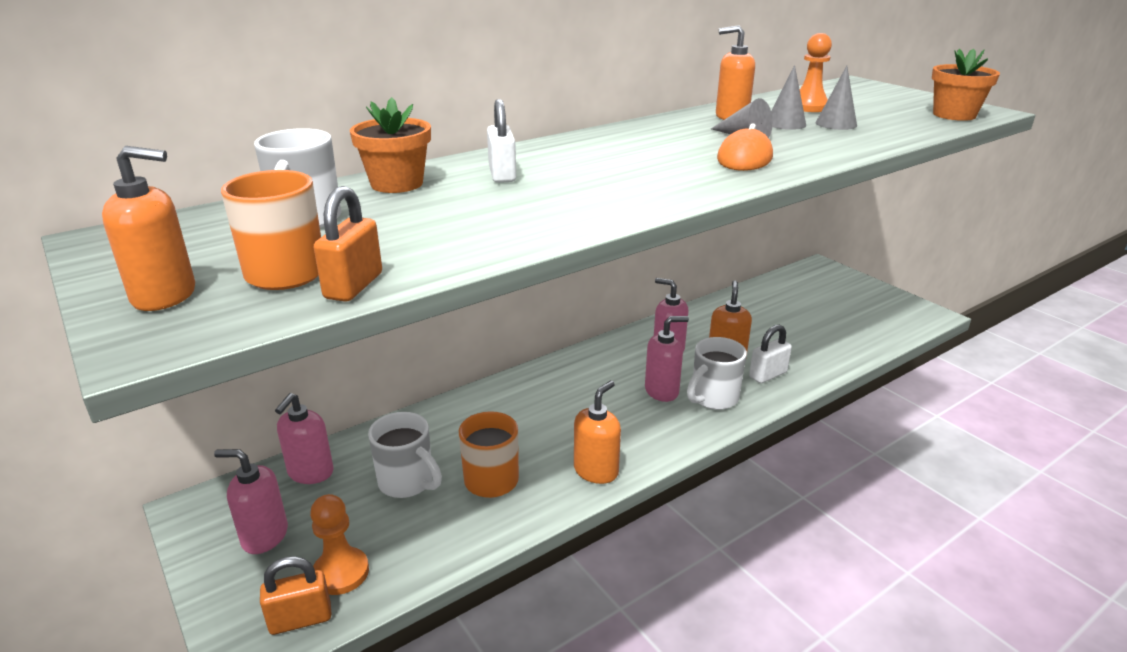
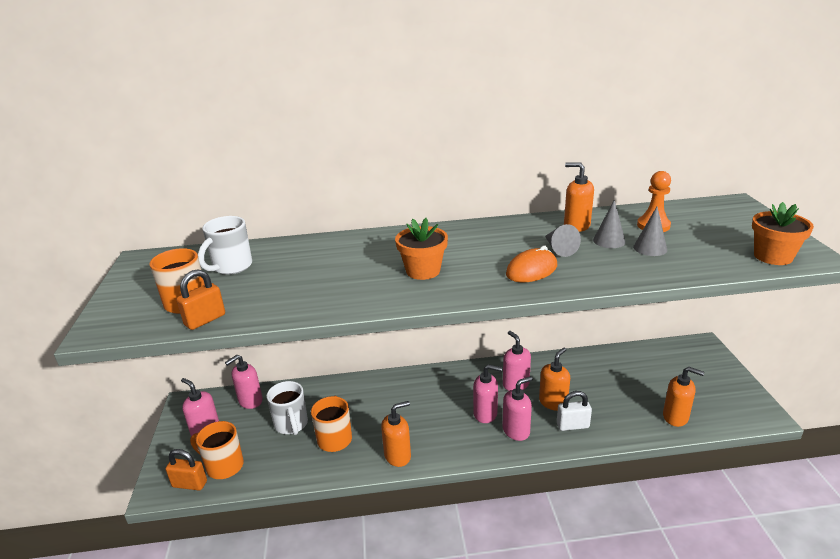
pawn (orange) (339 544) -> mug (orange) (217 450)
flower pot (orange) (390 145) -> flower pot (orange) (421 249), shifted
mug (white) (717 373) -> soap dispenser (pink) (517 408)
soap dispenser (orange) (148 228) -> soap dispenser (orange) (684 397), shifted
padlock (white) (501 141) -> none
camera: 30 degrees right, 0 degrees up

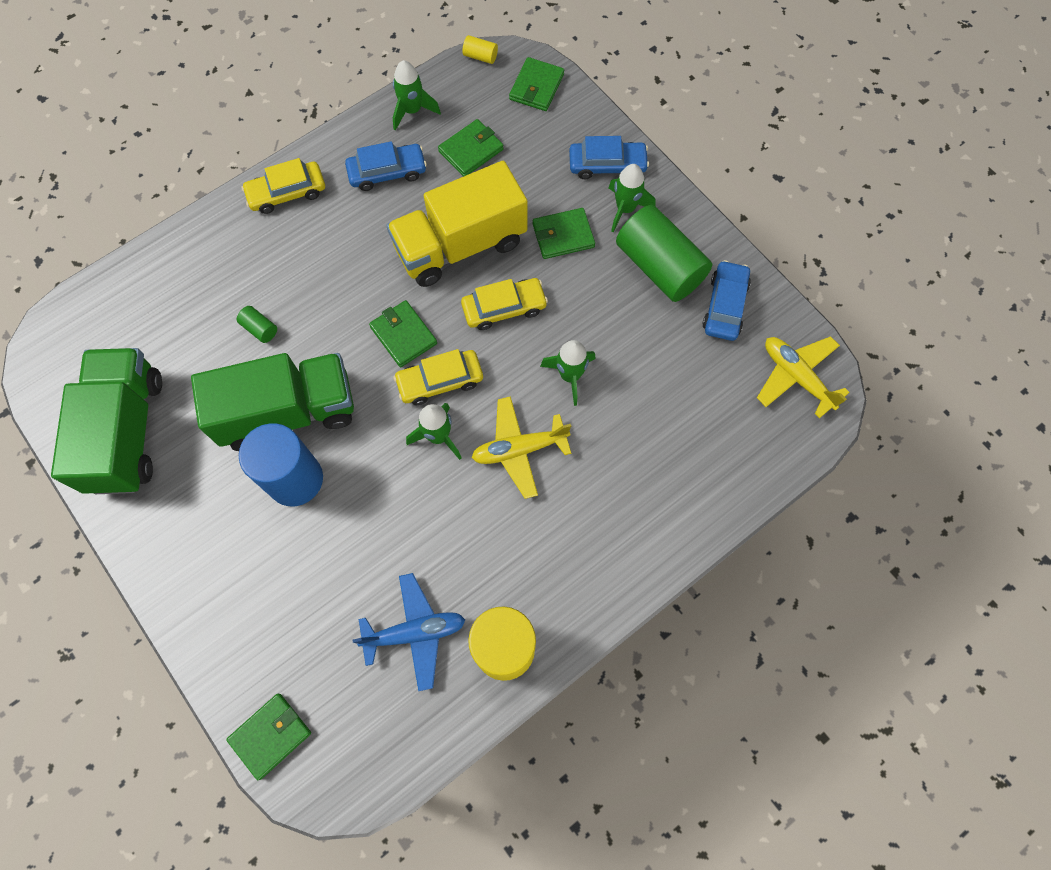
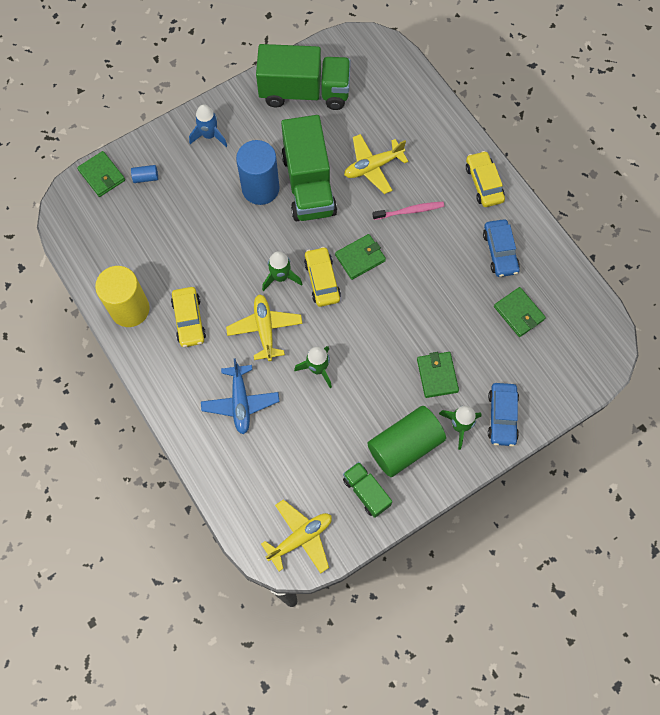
none -> cylinder (blue) (144 174)
car (yellow) (504 304) -> car (yellow) (188 317), shifted
none -> rocket (blue) (208 125)
plane (blue) (409 632) -> plane (blue) (240 396), shifted
car (blue) (726 300) -> truck (green) (367 490)
cylinder (green) (257 324) -> plane (yellow) (376 164)
none -> toothbrush (pink) (408 211)
truck (yellow) (456 224) -> none
rocket (green) (417 95) -> none
cylinder (yellow) (480 49) -> none
wallet (green) (536 84) -> none
camera: 95 degrees right, 0 degrees up

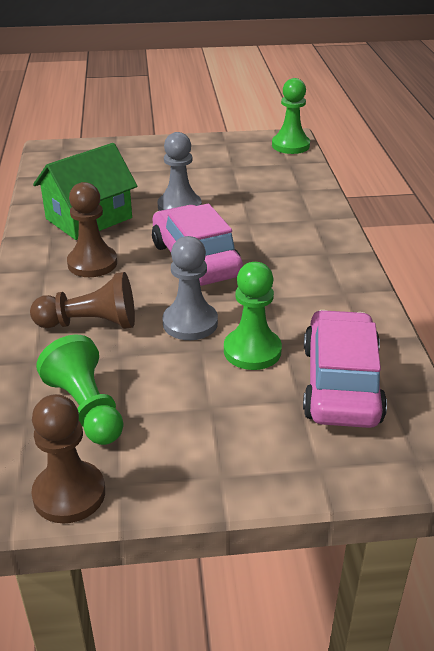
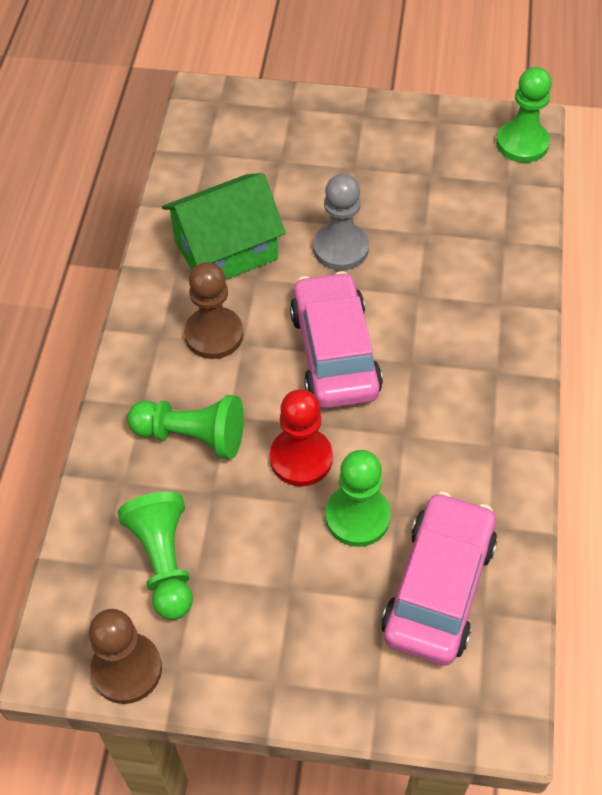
pawn (brown) (82 300) -> pawn (green) (185 427)
pawn (grey) (190 288) -> pawn (red) (301 437)
camera: 15 degrees right, 20 degrees up

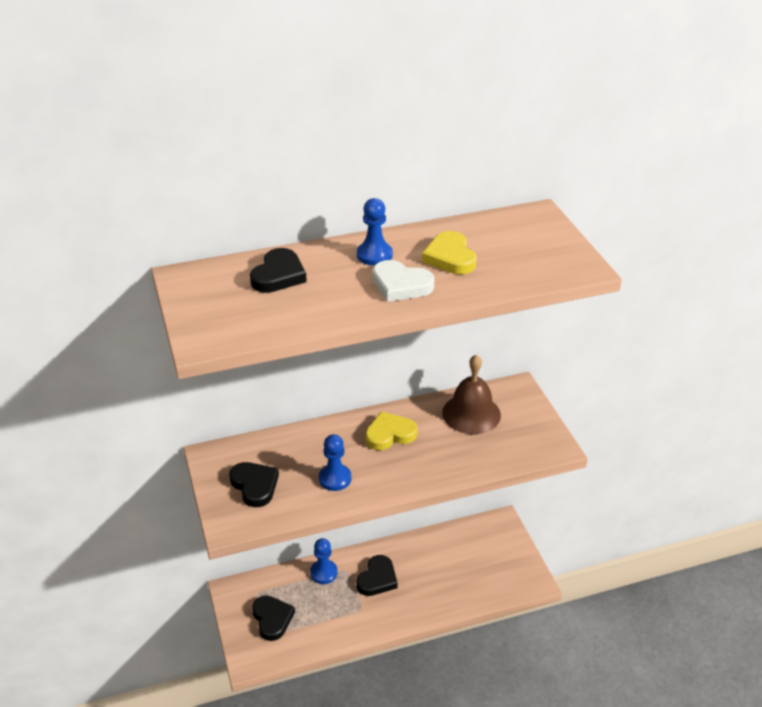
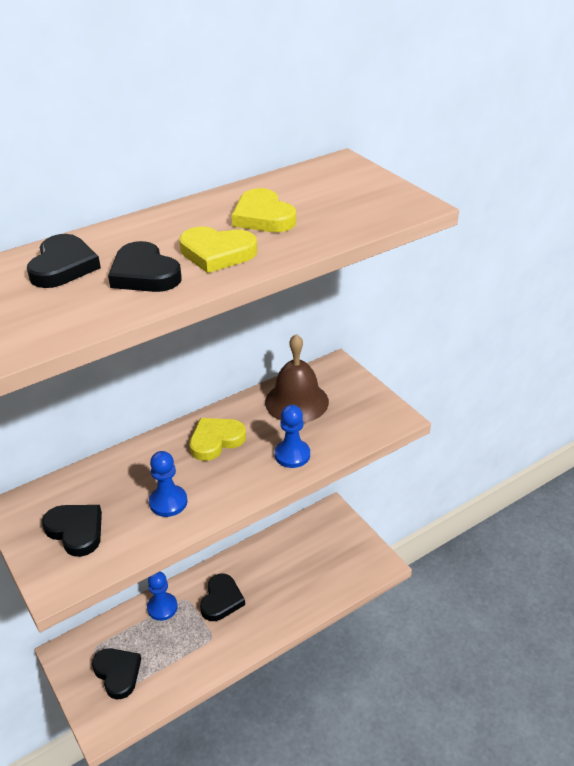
none -> heart (black) (145 266)
heart (white) (403 281) -> heart (yellow) (218 250)
pawn (blue) (375 232) -> pawn (blue) (292 436), shifted
camera: 15 degrees left, 0 degrees up

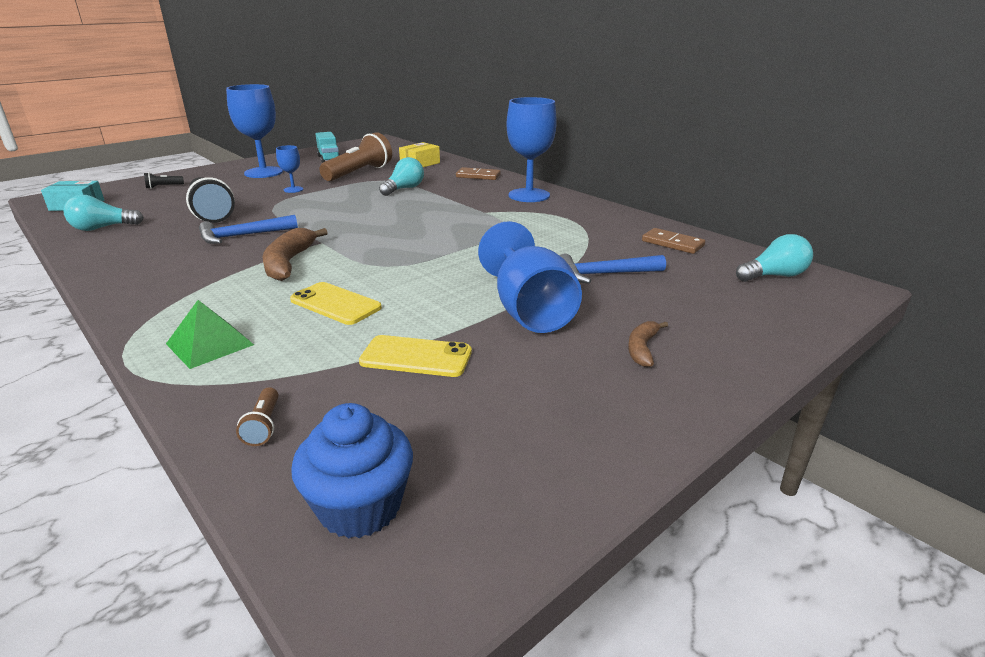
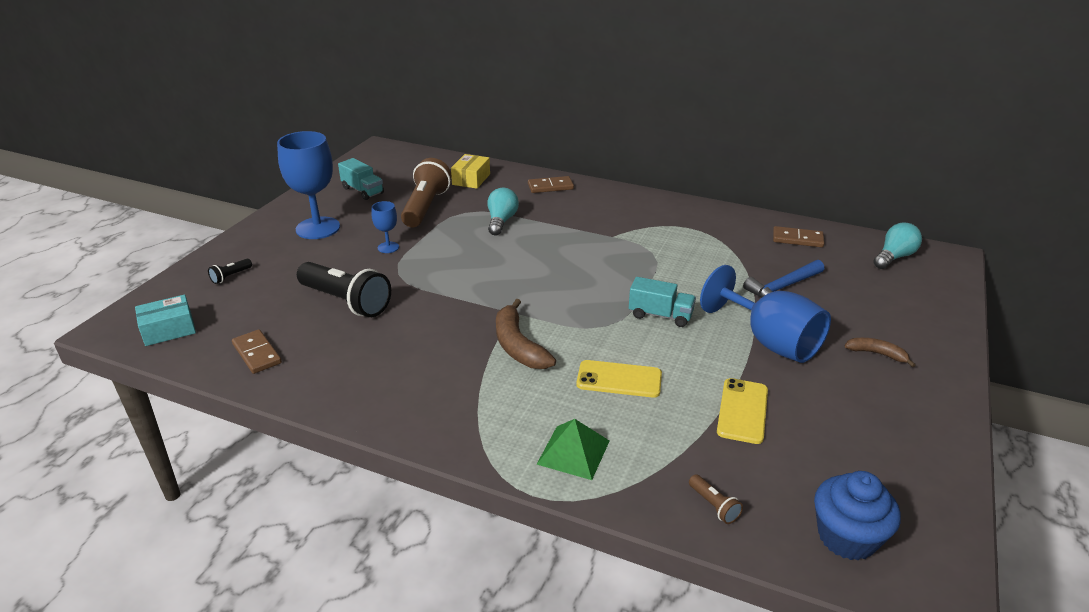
light bulb (turquoise) (104 213) -> domino (brown) (257 351)
none -> truck (turquoise) (662 302)
phone (yellow) (415 356) -> phone (yellow) (742 411), 60 degrees counterclockwise
banana (brown) (648 344) -> banana (brown) (880 352), 120 degrees clockwise
hammer (blue) (248 229) -> none
goblet (blue) (532 149) -> none
camera: 25 degrees left, 5 degrees up

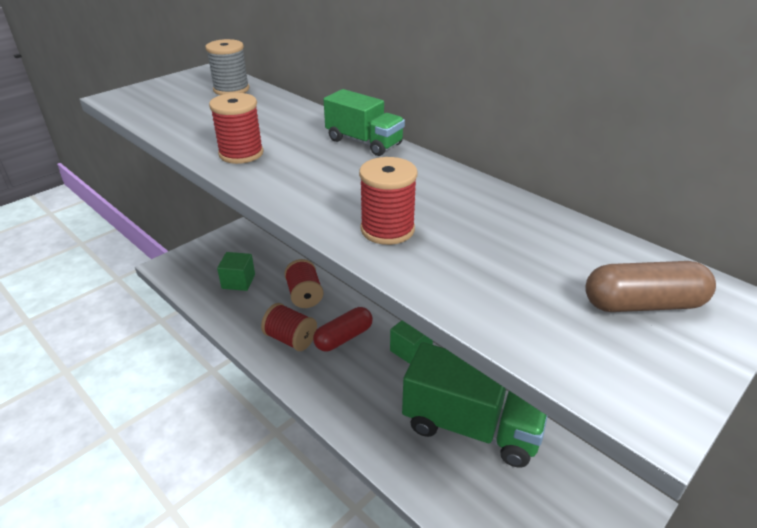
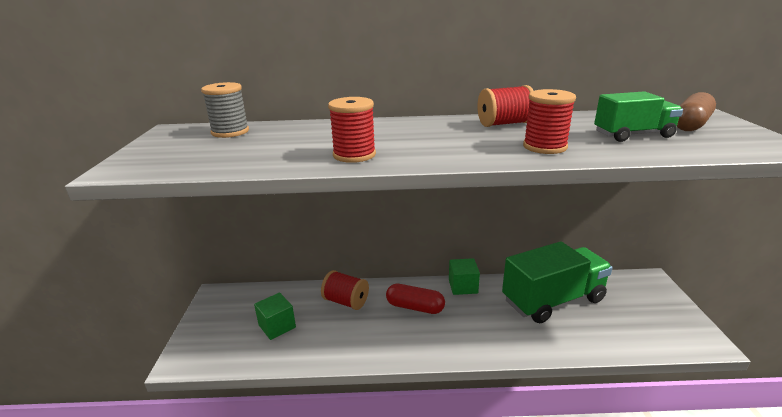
capsule (red) (343 329) -> capsule (red) (415 299), 75 degrees counterclockwise
spool (red) (289 327) -> spool (red) (505 106), shifted
truck (green) (364 122) -> truck (green) (638 116), shifted
camera: 45 degrees left, 10 degrees down

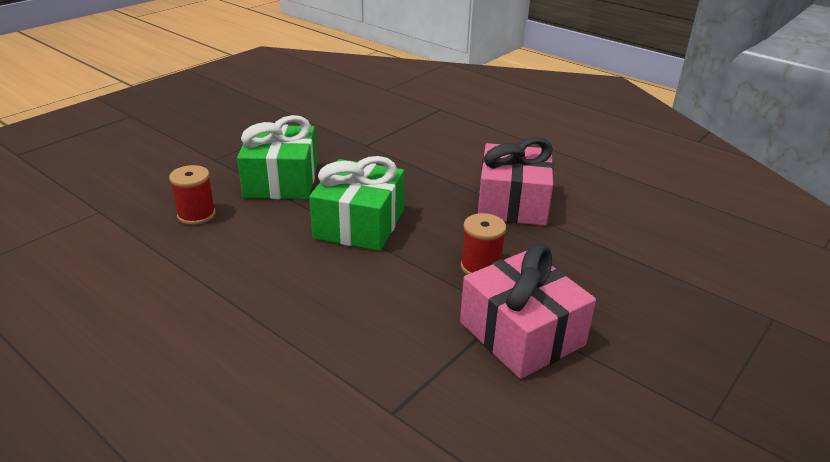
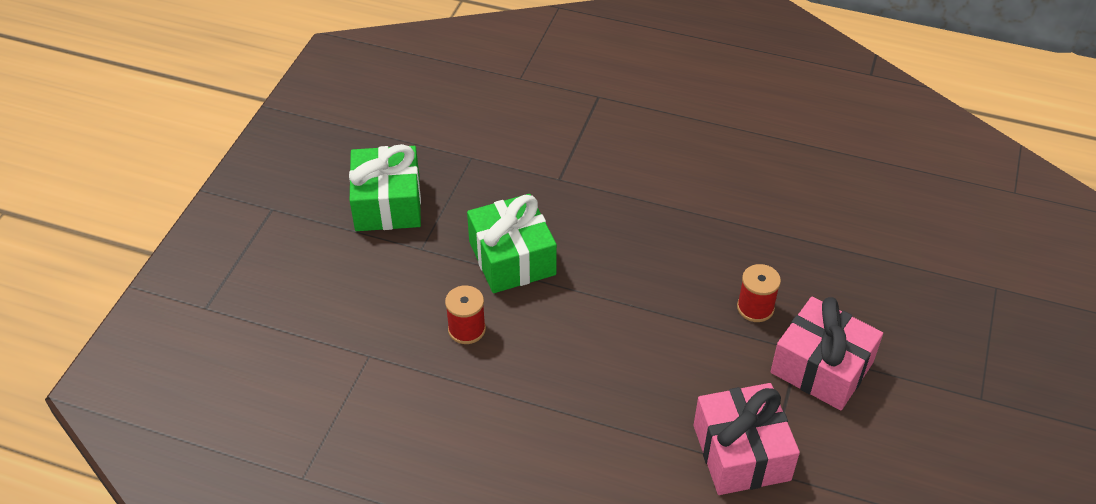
gift (green) (356 203) -> gift (green) (385 187), shifted
gift (pink) (516 181) -> gift (pink) (747 439), shifted
camera: 20 degrees left, 15 degrees up

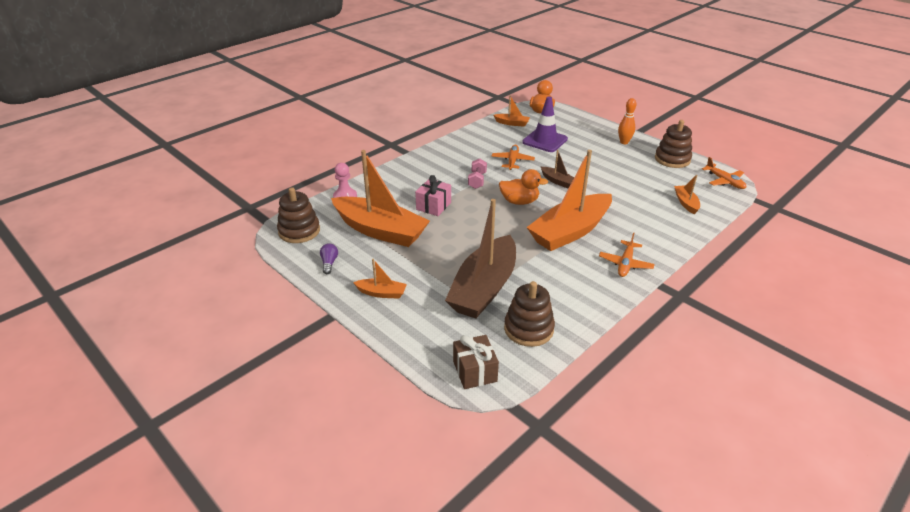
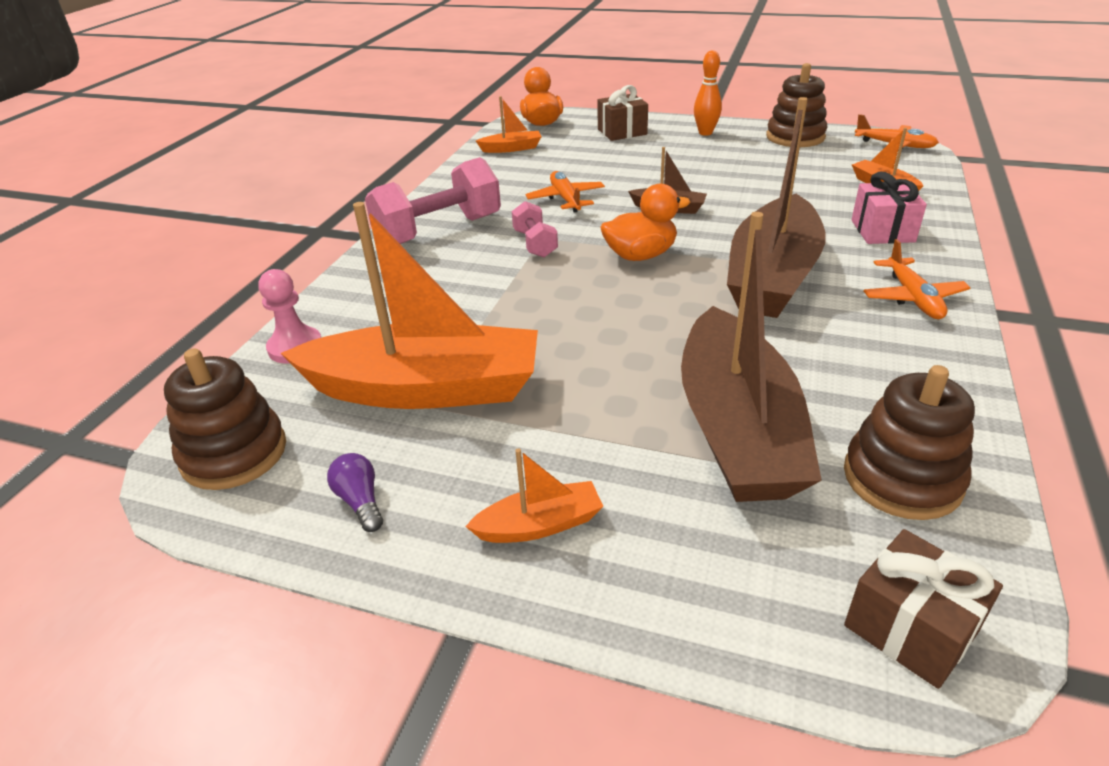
none -> dumbbell (pink) (433 200)
none -> gift (brown) (622 113)
boat (orange) (569 200) -> boat (brown) (776 207)
gift (pink) (433 195) -> gift (pink) (889 208), shifted
traffic cone (purple) (545 124) -> none
camera: 25 degrees left, 0 degrees up

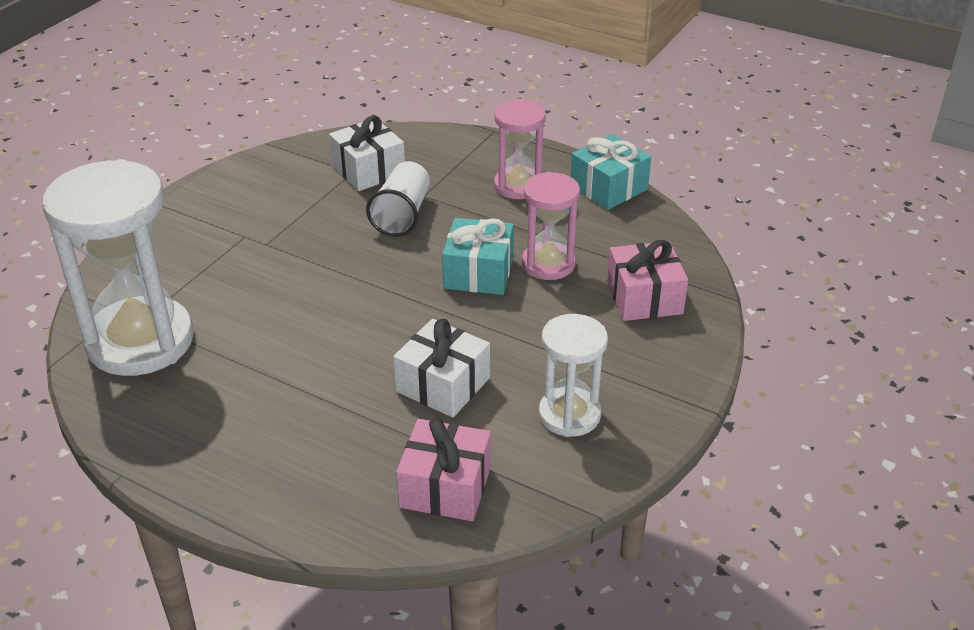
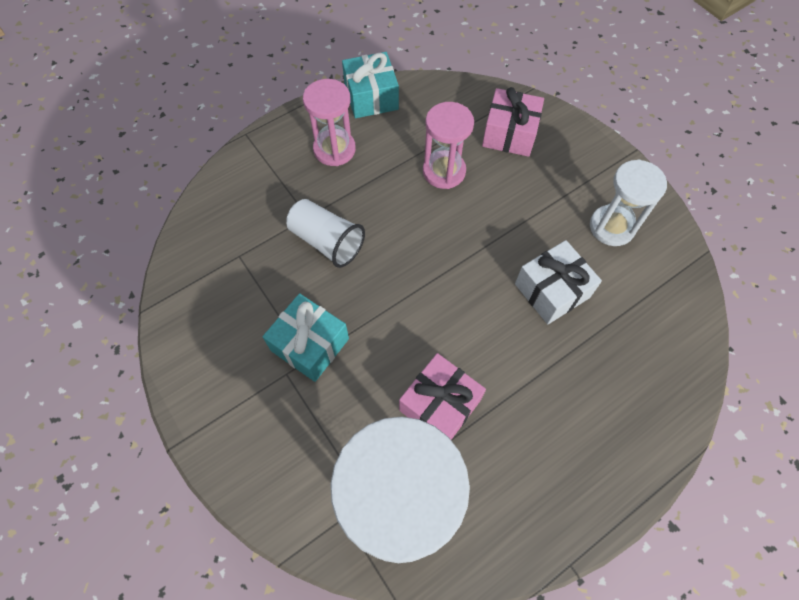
gift (turquoise) (478 256) -> gift (turquoise) (306 337), shifted
gift (pink) (443 469) -> gift (pink) (442 396), shifted
gift (white) (367 153) -> none
camera: 65 degrees left, 25 degrees up

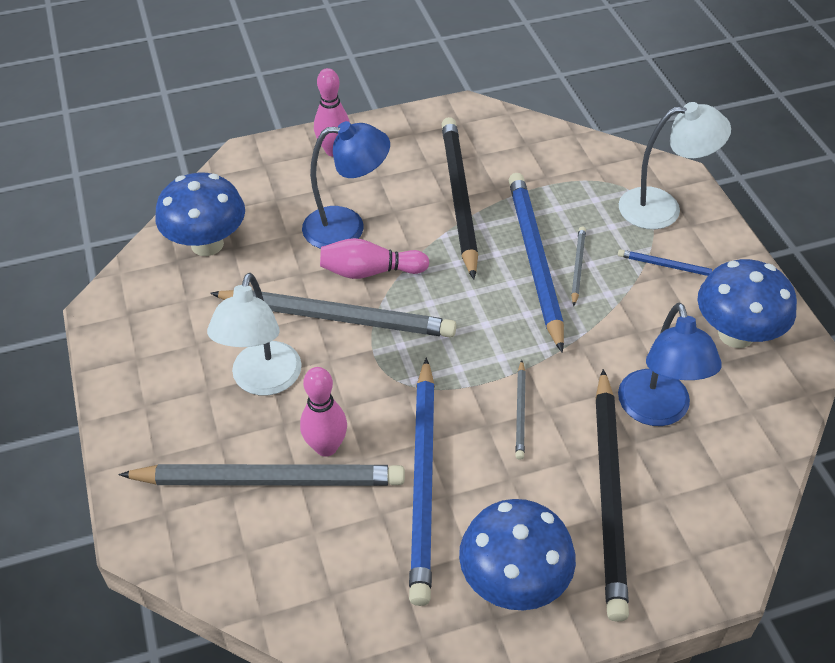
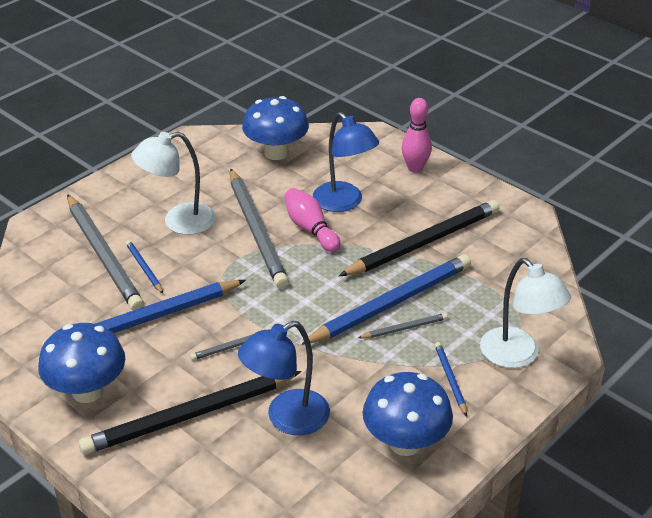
bowling pin (pink) (323 412) -> pencil (blue) (144 267)
camera: 60 degrees right, 10 degrees down

